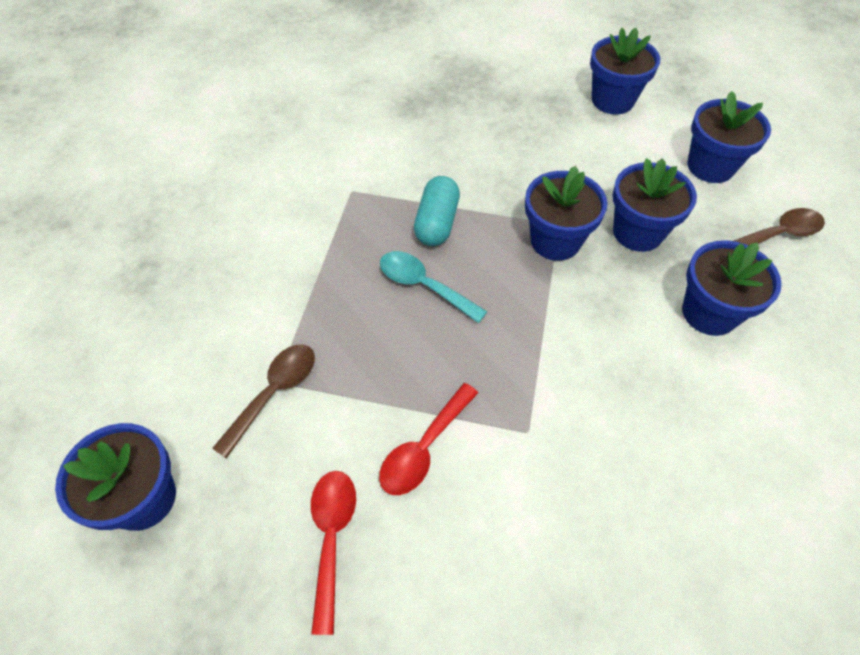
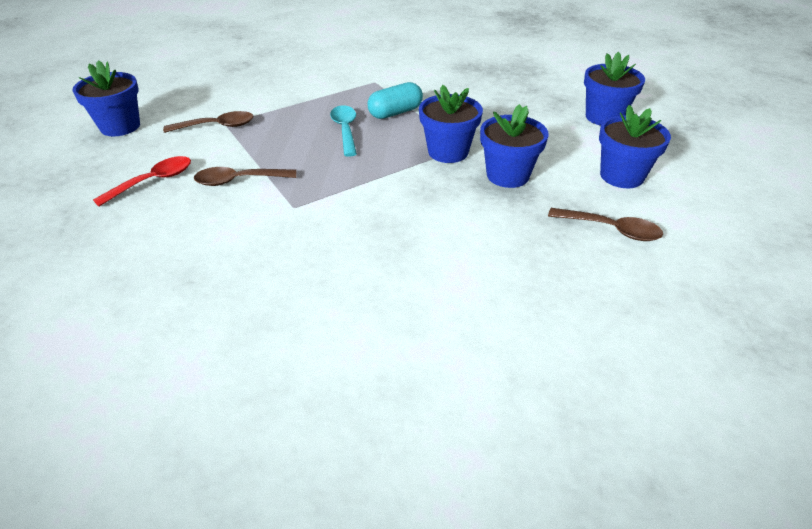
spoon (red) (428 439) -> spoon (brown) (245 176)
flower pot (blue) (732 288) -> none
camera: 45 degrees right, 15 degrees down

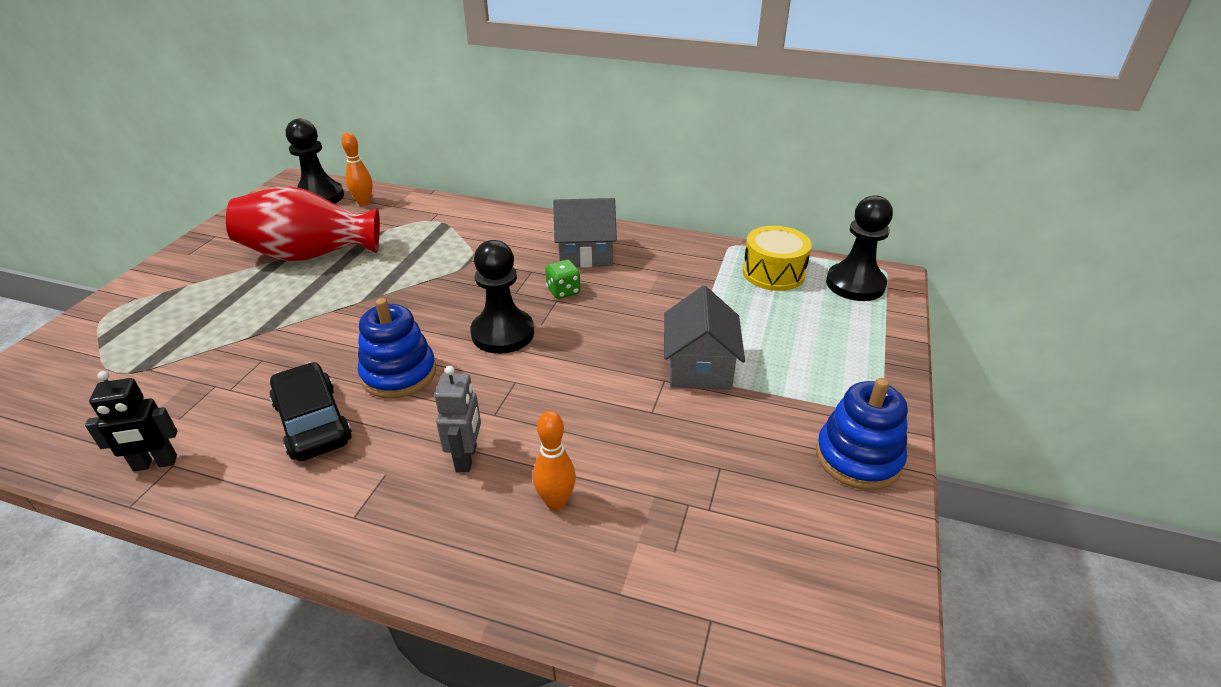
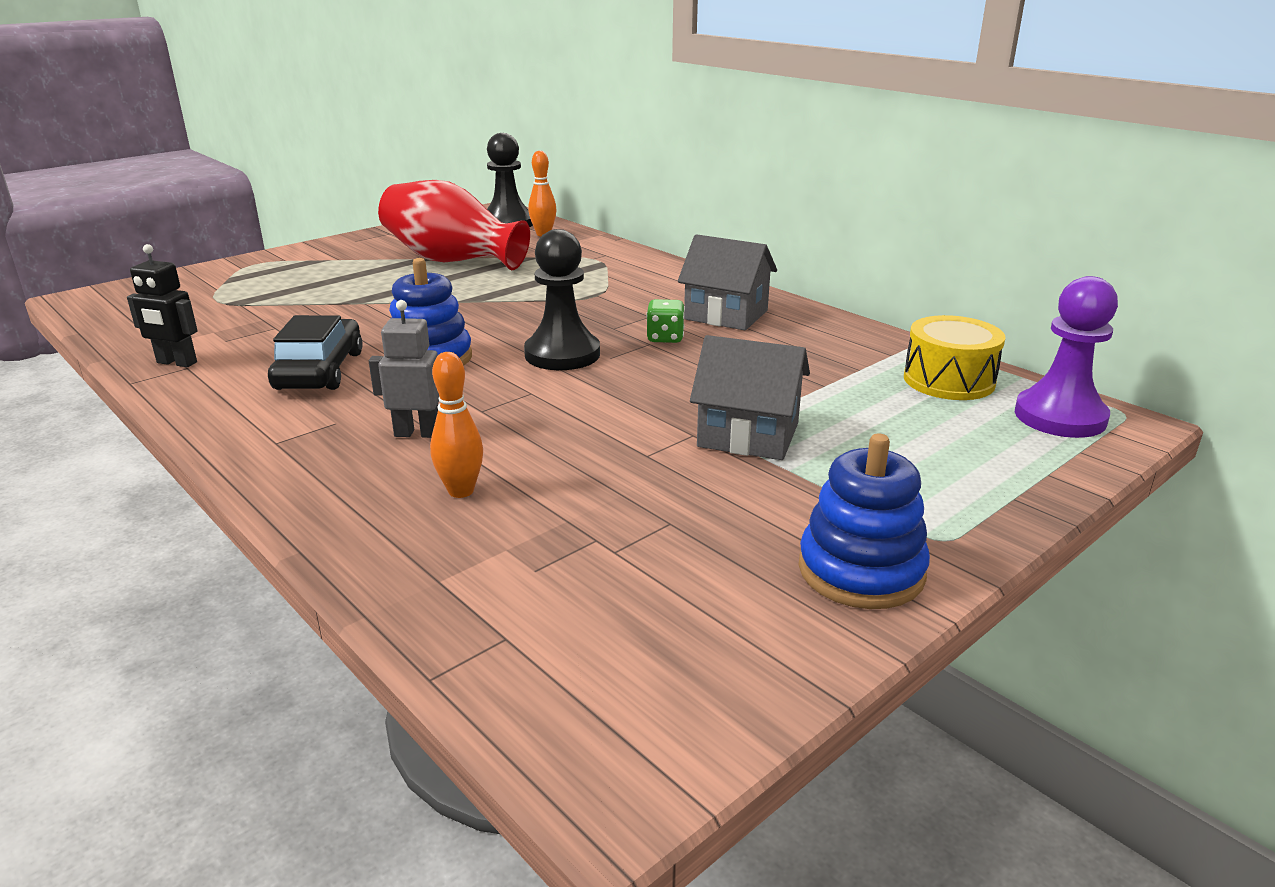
robot (grey) (458 419) -> robot (grey) (404 369), 120 degrees counterclockwise
house (grey) (704 338) -> house (grey) (750 397), 75 degrees clockwise
pawn (black) (859 248) -> pawn (purple) (1066 357)
camera: 30 degrees right, 10 degrees down

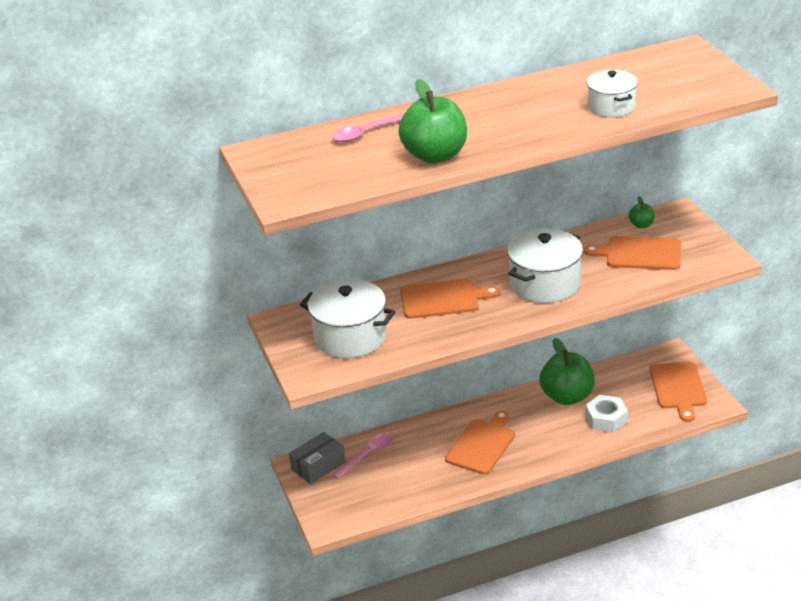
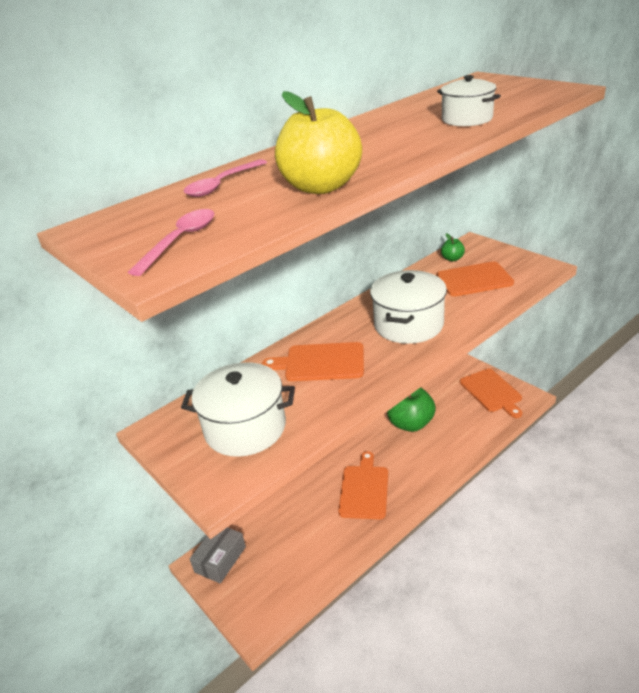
spoon (pink) (362 456) -> spoon (pink) (171 242), shifted
cutting board (orange) (450 299) -> cutting board (orange) (313 361), 150 degrees counterclockwise
apple (green) (433 121) -> apple (yellow) (318 142)
nut (white) (607 414) -> none
camera: 20 degrees left, 0 degrees up

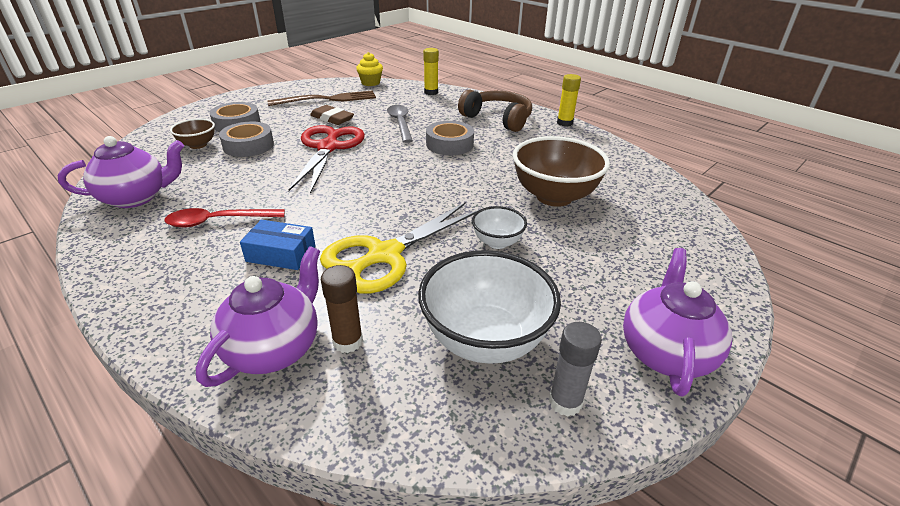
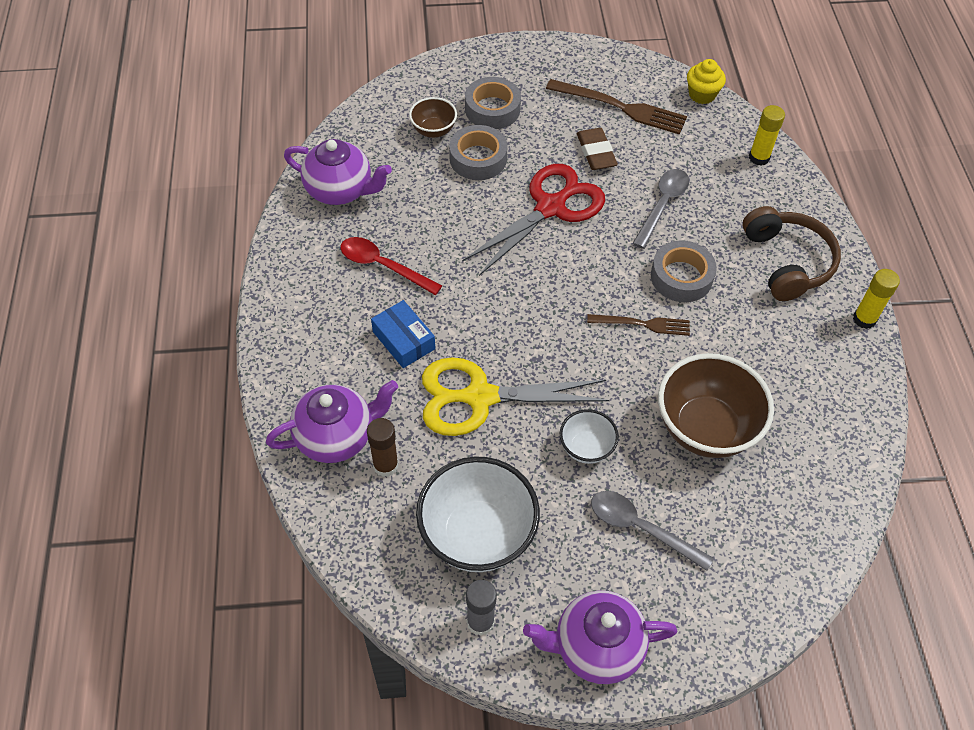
teapot (purple) (677 322) -> teapot (purple) (600 637), 150 degrees counterclockwise
none -> fork (brown) (638 325)
none -> spoon (grey) (652 531)
camera: 40 degrees right, 20 degrees up

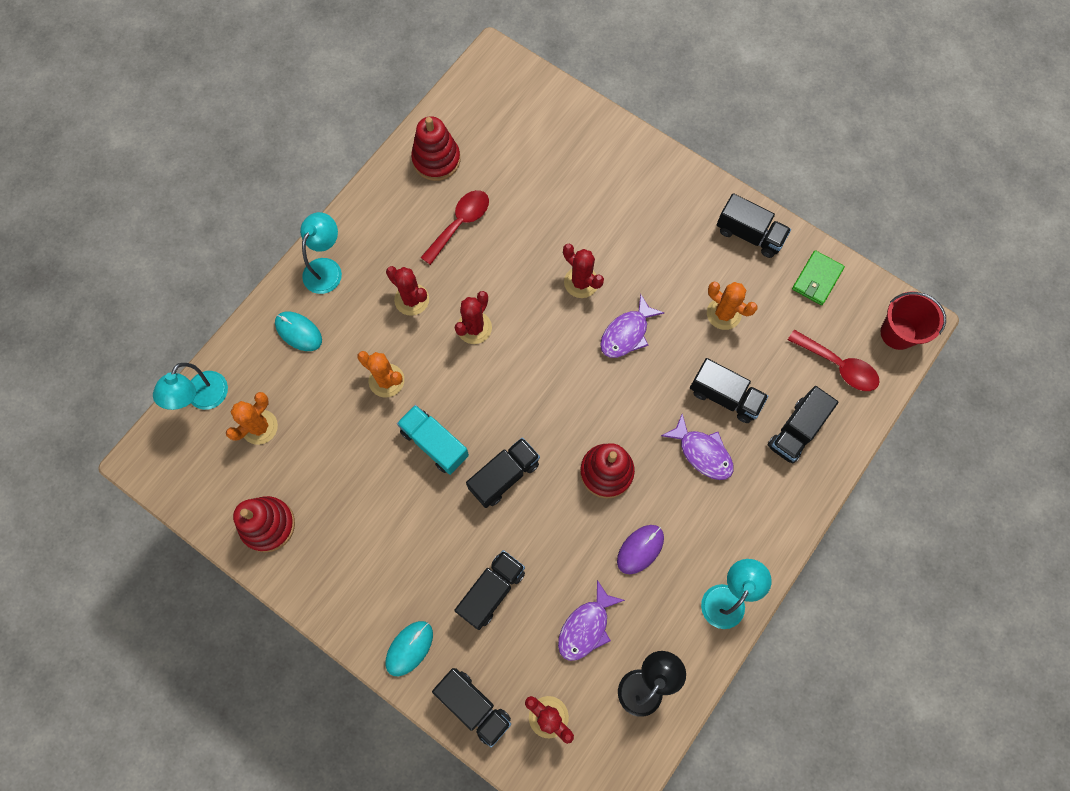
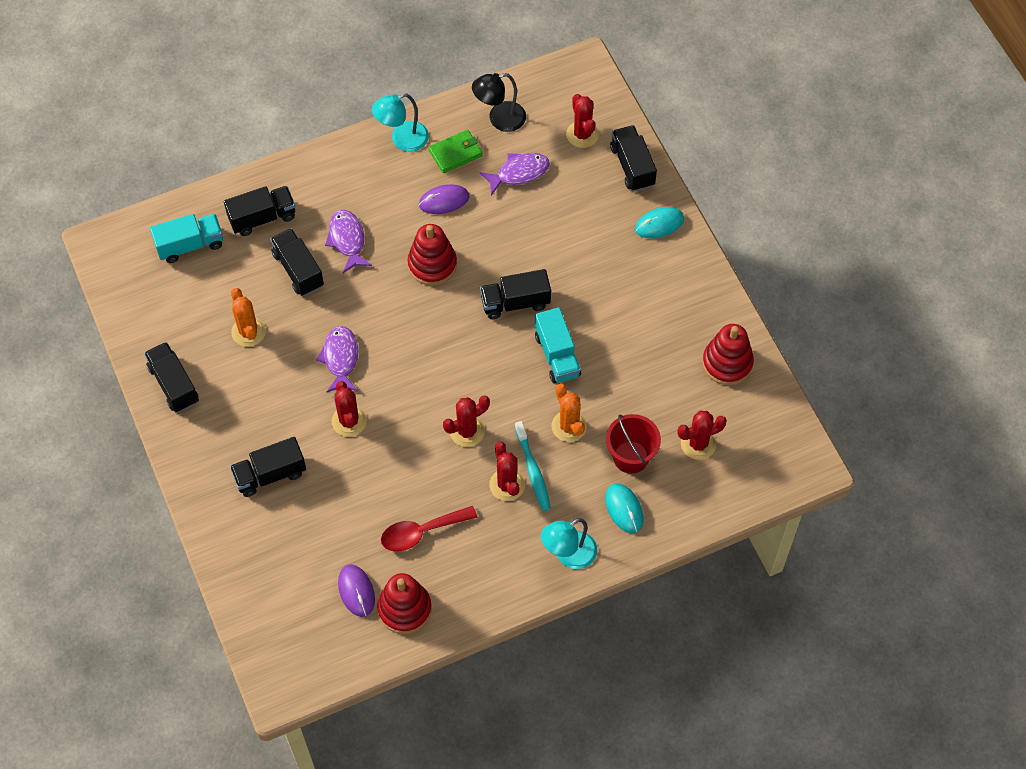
spoon (red) (834 360) -> truck (turquoise) (186 238)
truck (black) (489 590) -> truck (black) (268 467), shifted
fish (purple) (632 326) -> fish (purple) (337 359), 75 degrees counterclockwise
none -> mouse (purple) (356 590)
wallet (green) (818 277) -> wallet (green) (455 151), shifted
none -> toothbrush (turquoise) (533 466)
bucket (red) (913 321) -> bucket (red) (633 444), shifted
cactus (orange) (252 418) -> cactus (red) (702 435)
lamp (turquoise) (190 386) -> none
camera: 150 degrees left, 10 degrees down

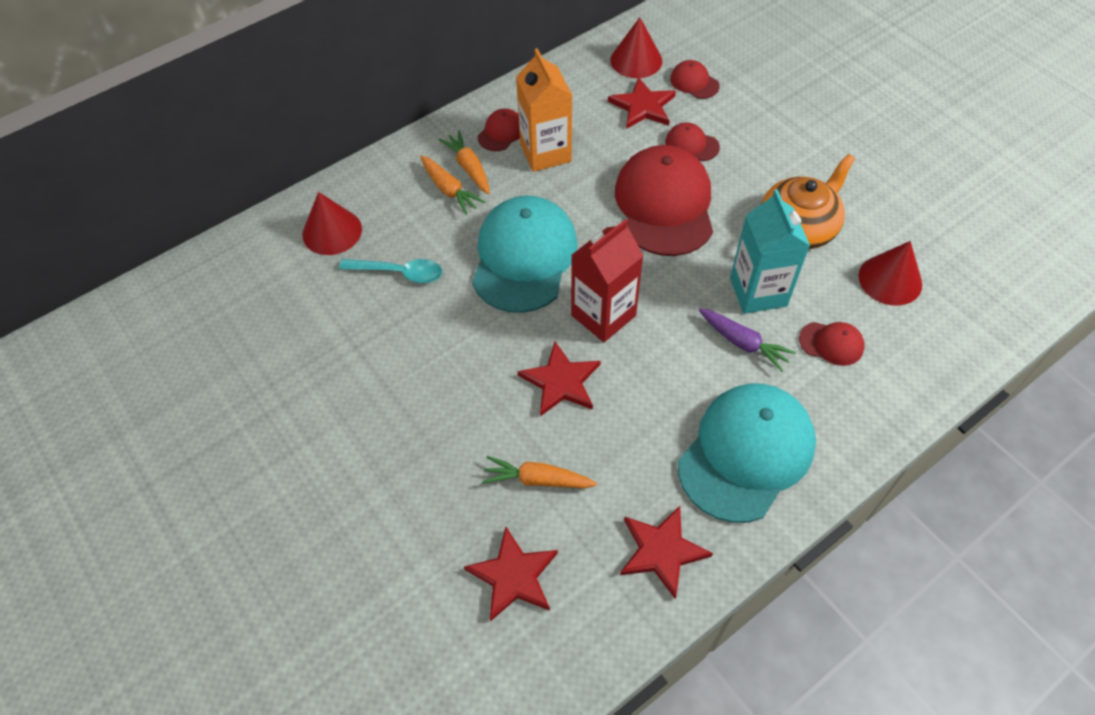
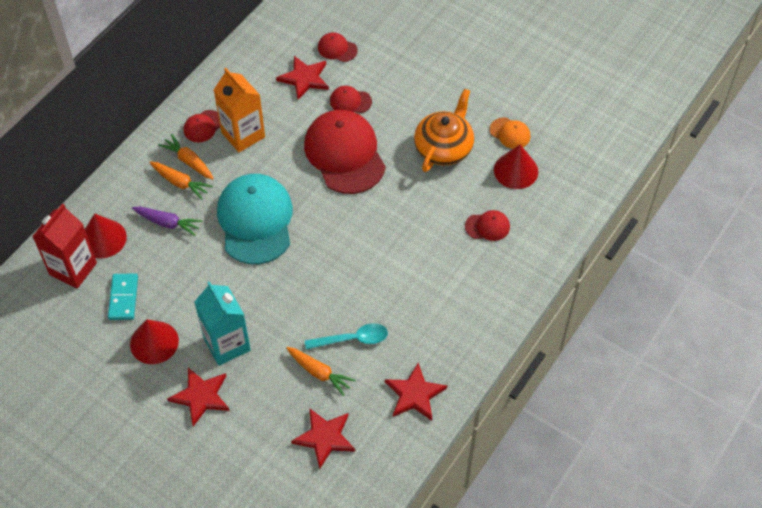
carton (red) (607 280) -> carton (red) (64 245), shifted
none -> domino (turquoise) (123 296)
cone (red) (636 47) -> cone (red) (154 341), shifted
carrot (purple) (747 340) -> carrot (purple) (167 221), shifted
star (red) (559 379) -> star (red) (198 397), shifted
cap (red) (499 130) -> cap (red) (202 126), 150 degrees counterclockwise
carton (turquoise) (770 251) -> carton (turquoise) (222 323), shifted
carrot (orange) (539 472) -> carrot (orange) (321 371), 135 degrees counterclockwise
spoon (turquoise) (390 271) -> spoon (turquoise) (346 336), shifted
none -> cap (orange) (510 133)
cap (turquoise) (747 453) -> none
camera: 20 degrees left, 0 degrees up

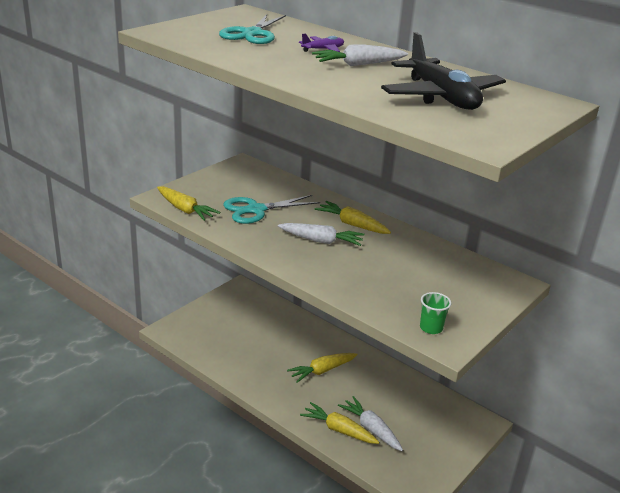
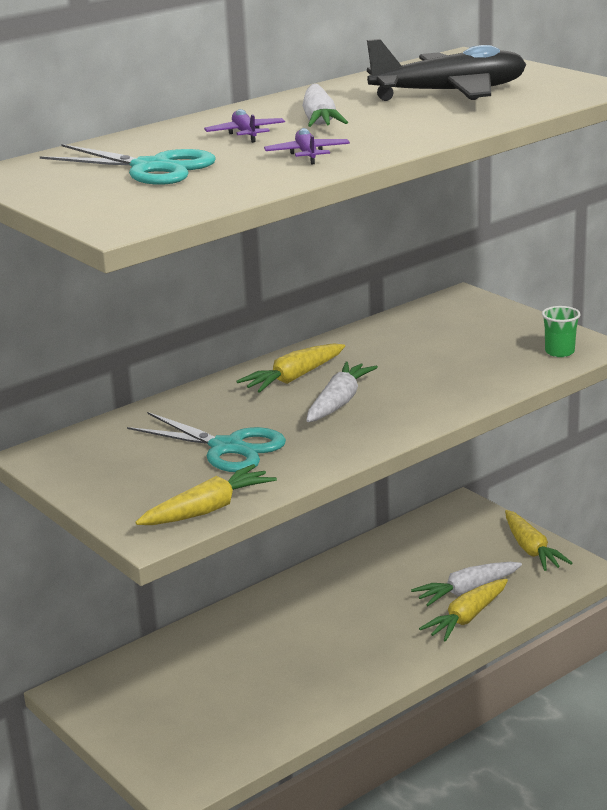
scissors (turquoise) (271 209) -> scissors (turquoise) (206 442), 45 degrees counterclockwise
none -> plane (purple) (307 146)
carrot (yellow) (322 368) -> carrot (yellow) (538 540), shifted
camera: 75 degrees left, 5 degrees down

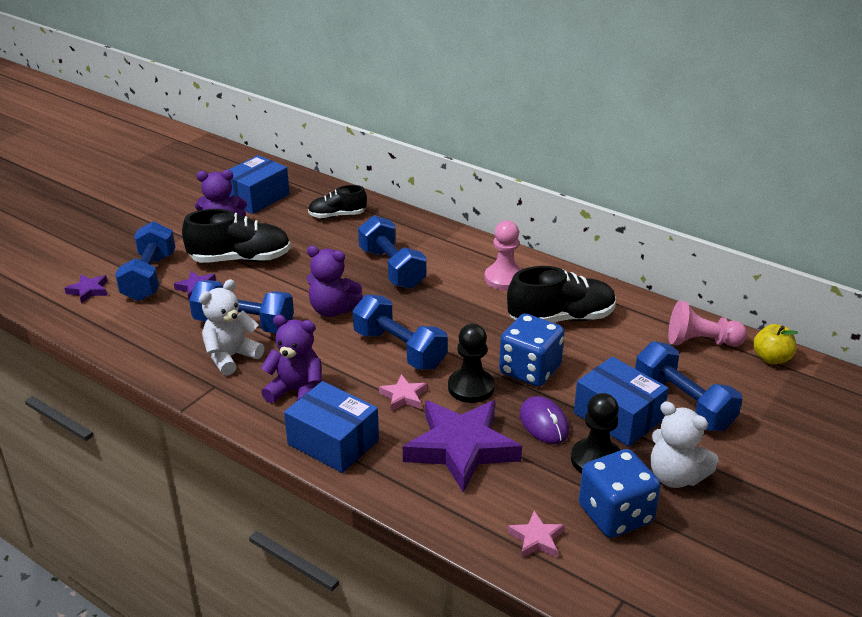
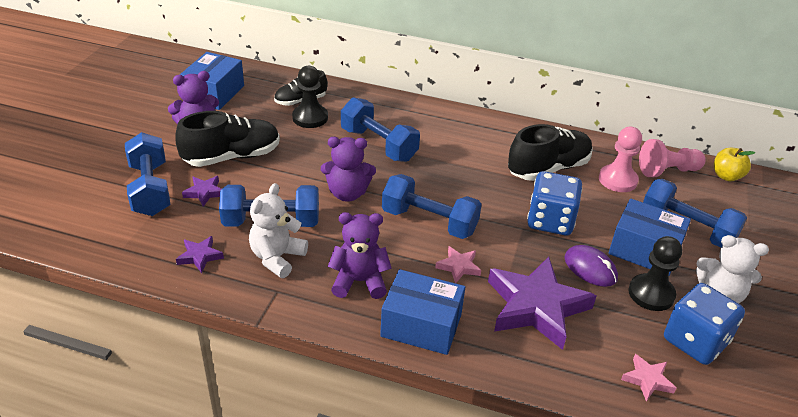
star (purple) (86 289) -> star (purple) (200 254), shifted
pawn (black) (471 363) -> pawn (black) (310 97), shifted
pawn (pink) (503 255) -> pawn (pink) (620 159), shifted
camera: 20 degrees left, 5 degrees up

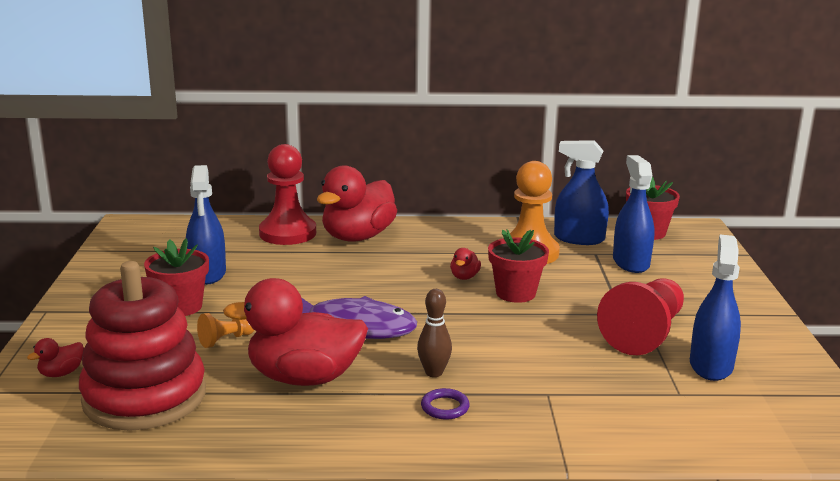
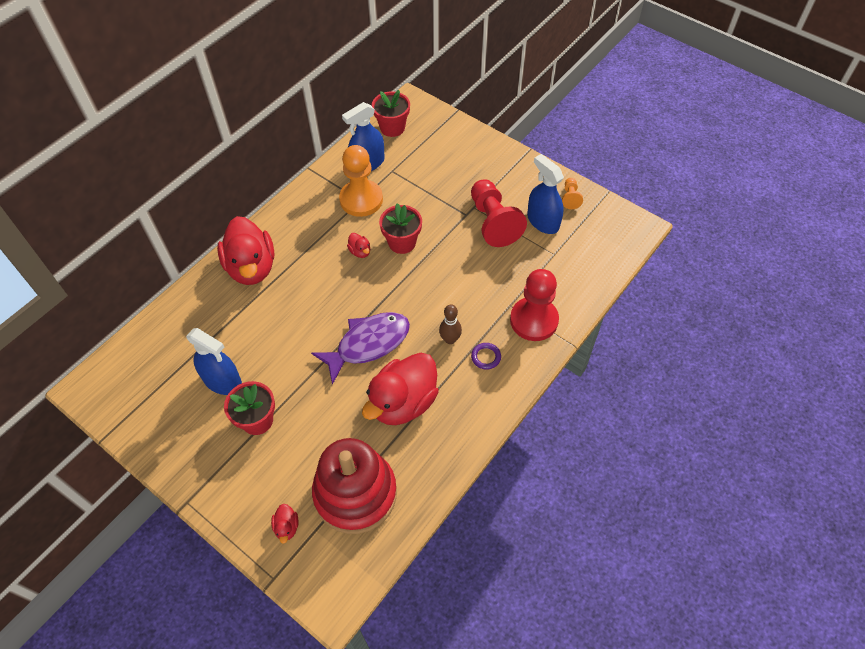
pawn (red) (287 194) -> pawn (red) (534 305), shifted
pawn (orange) (226 330) -> pawn (orange) (572 193), shifted
spray bottle (blue) (634 214) -> none
camera: 50 degrees left, 35 degrees up

